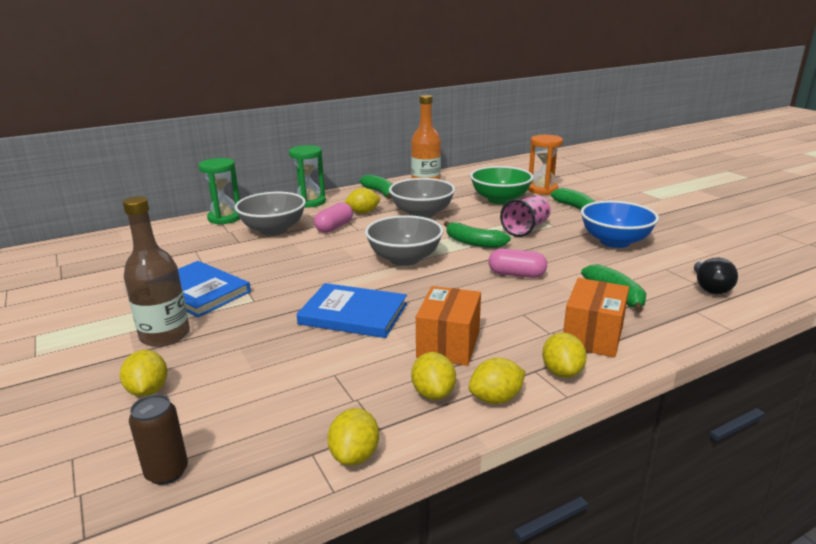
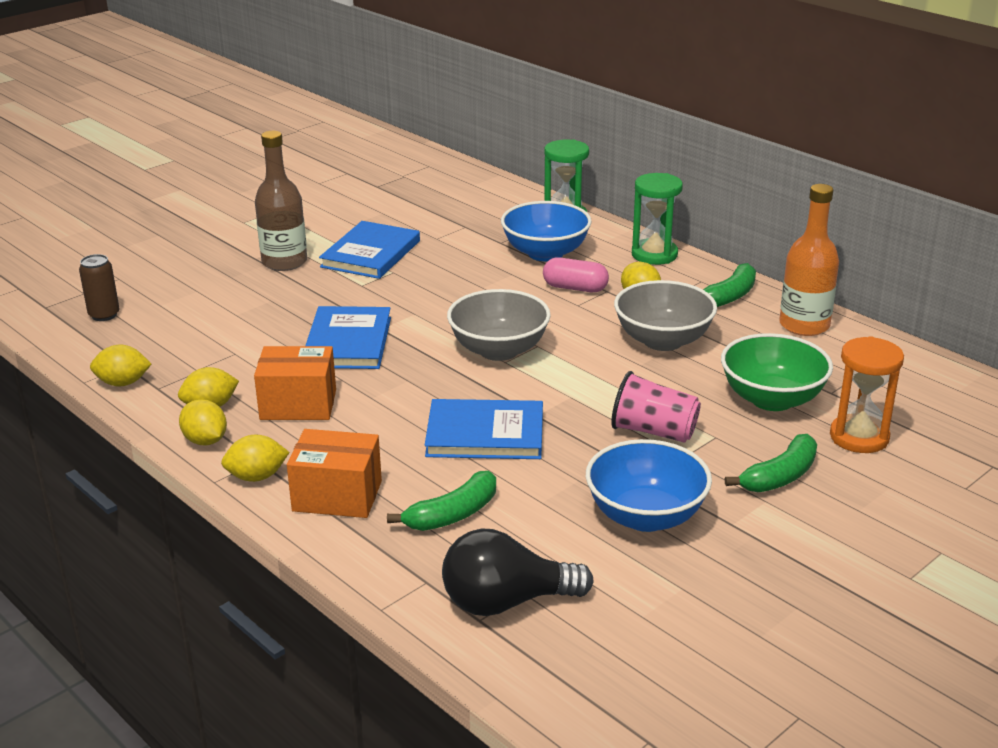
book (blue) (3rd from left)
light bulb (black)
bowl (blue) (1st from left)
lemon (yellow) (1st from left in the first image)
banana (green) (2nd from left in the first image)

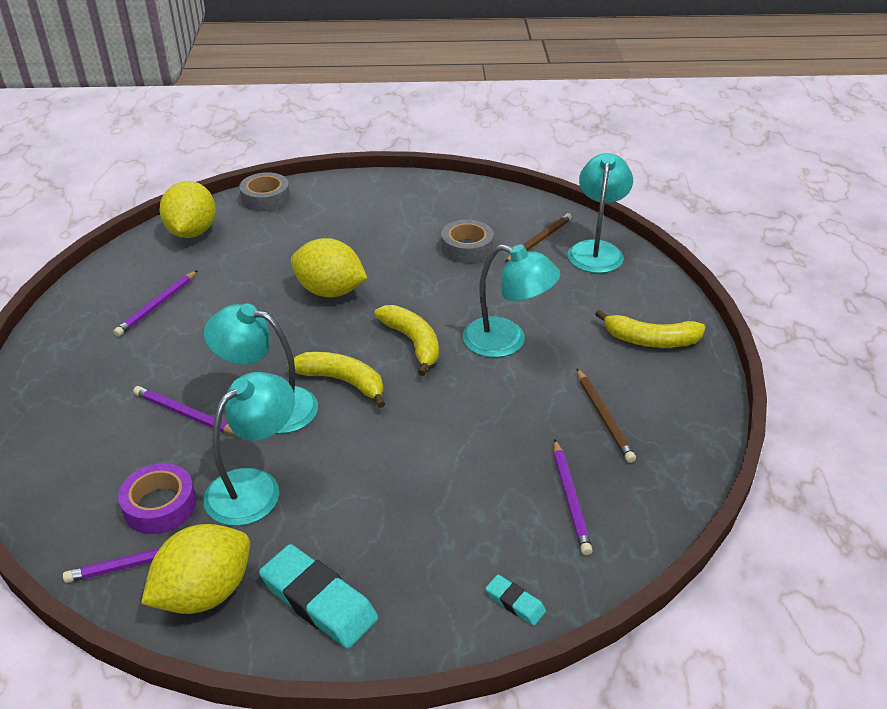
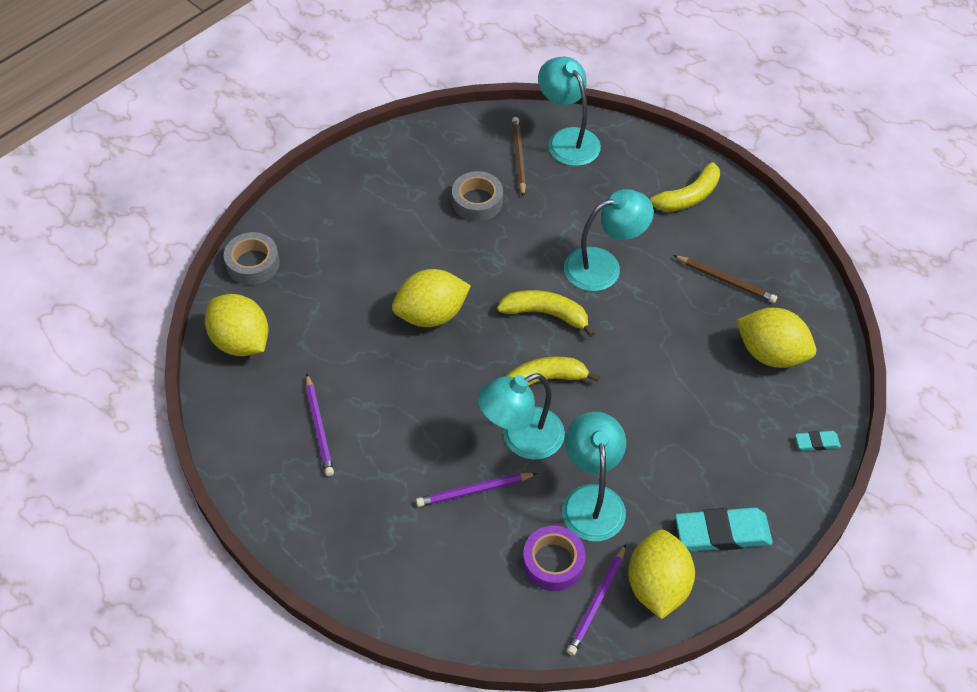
lemon (yellow) (4th from left)

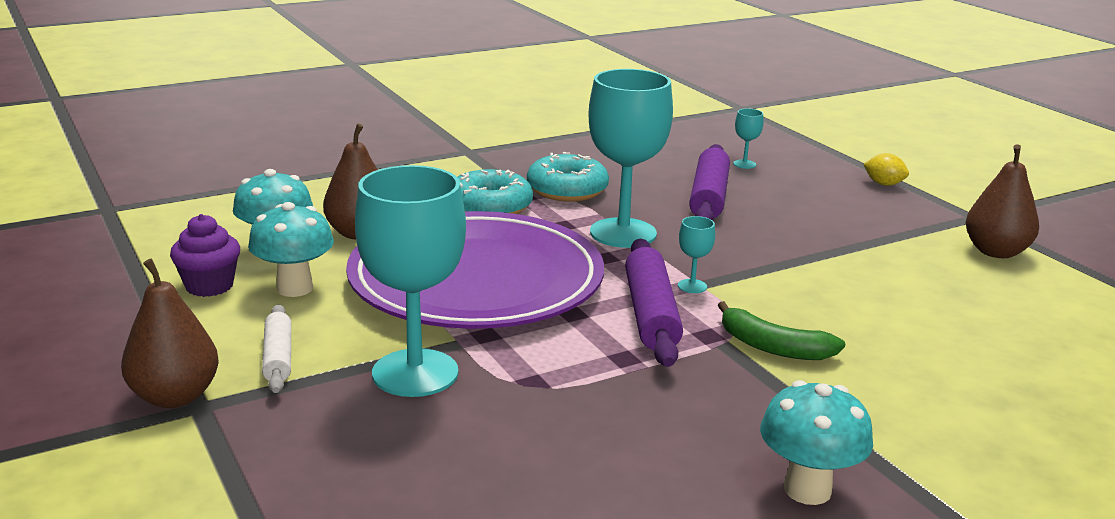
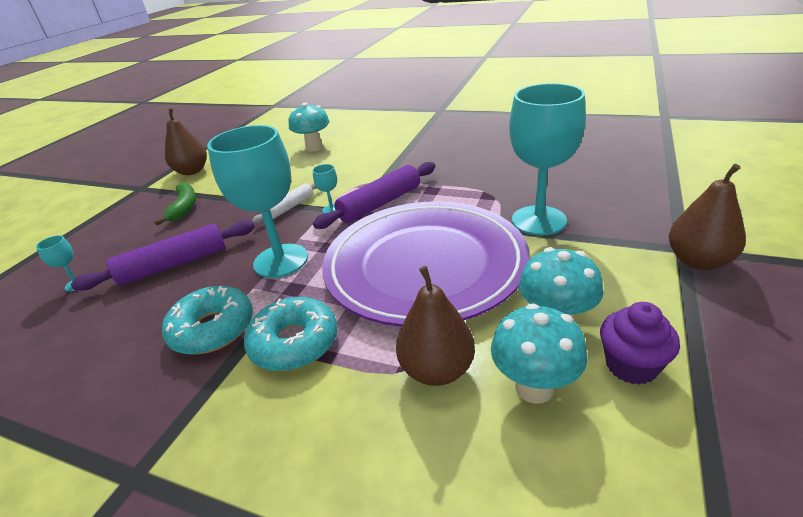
banana (green)
rolling pin (white)
mushroom (turquoise) (1st from left)
lemon (yellow)

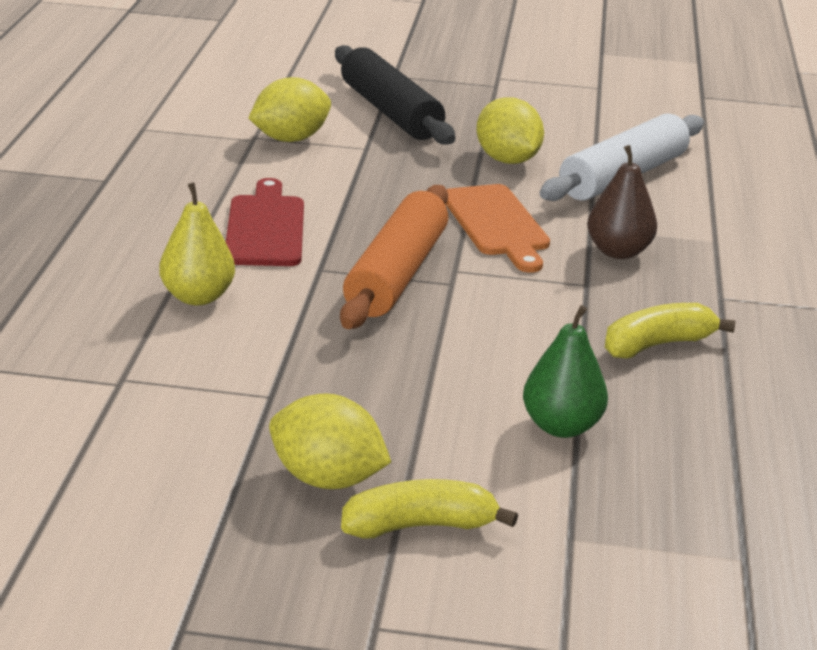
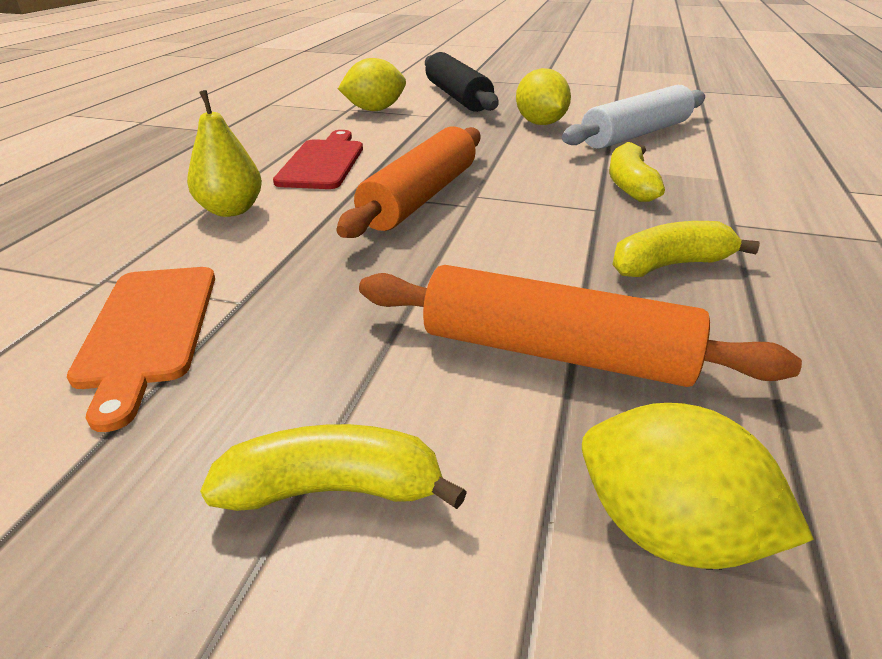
cutting board (orange)
rolling pin (orange) (2nd from left)
lemon (yellow) (3rd from left)
banana (yellow) (2nd from left)

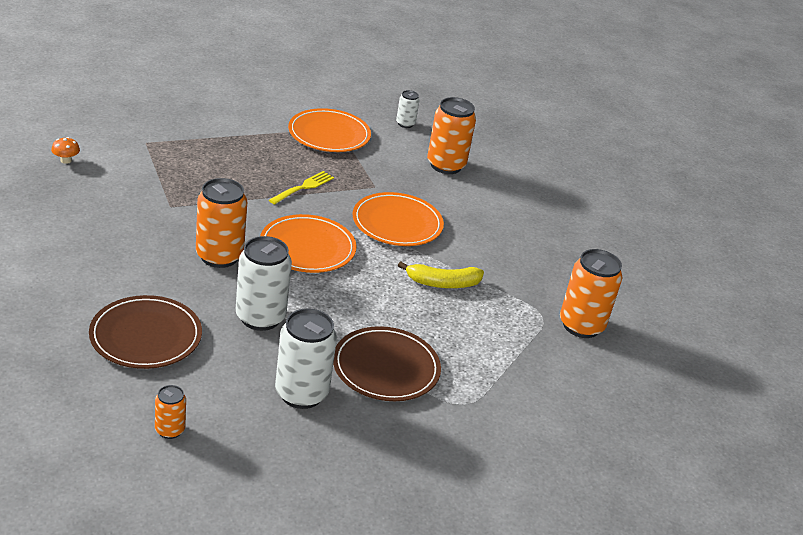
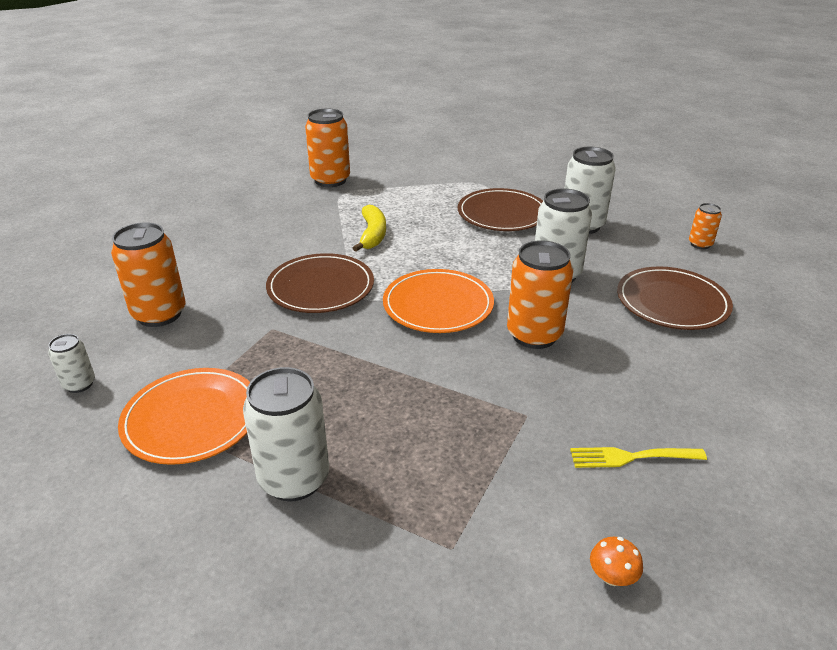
can (white) (2nd from left)
plate (brown) (1st from left)
banana (yellow)
fork (yellow)

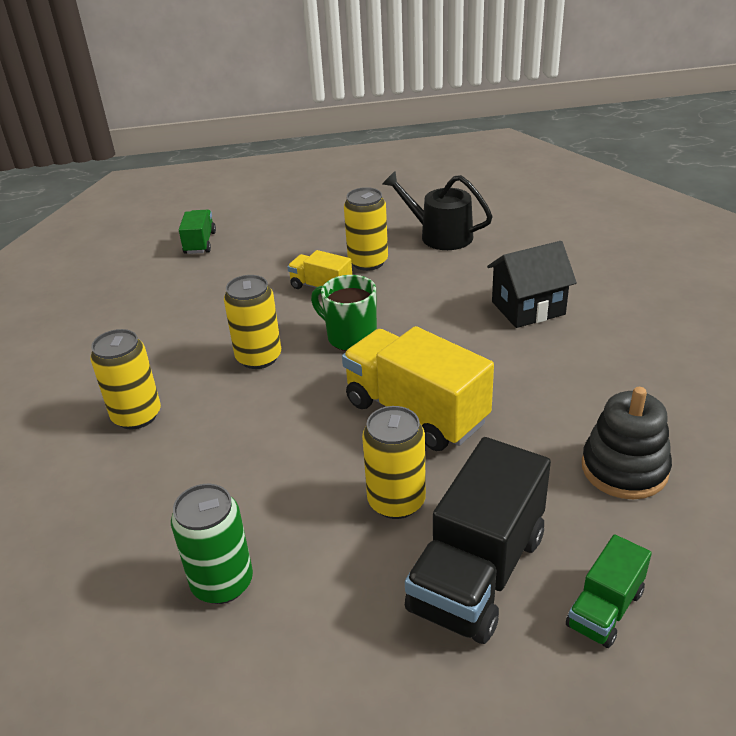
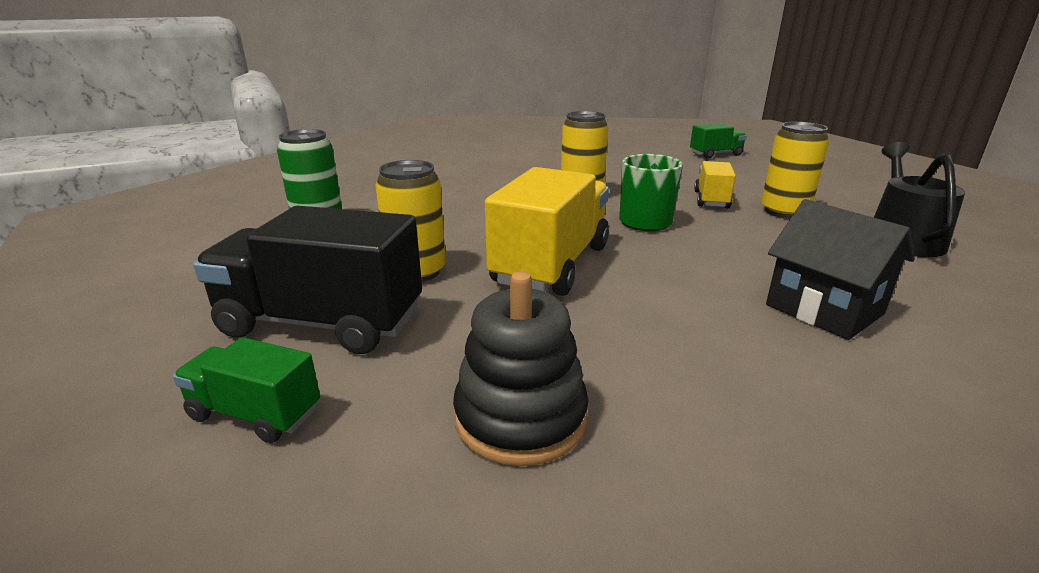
can (yellow) (1st from left in the first image)

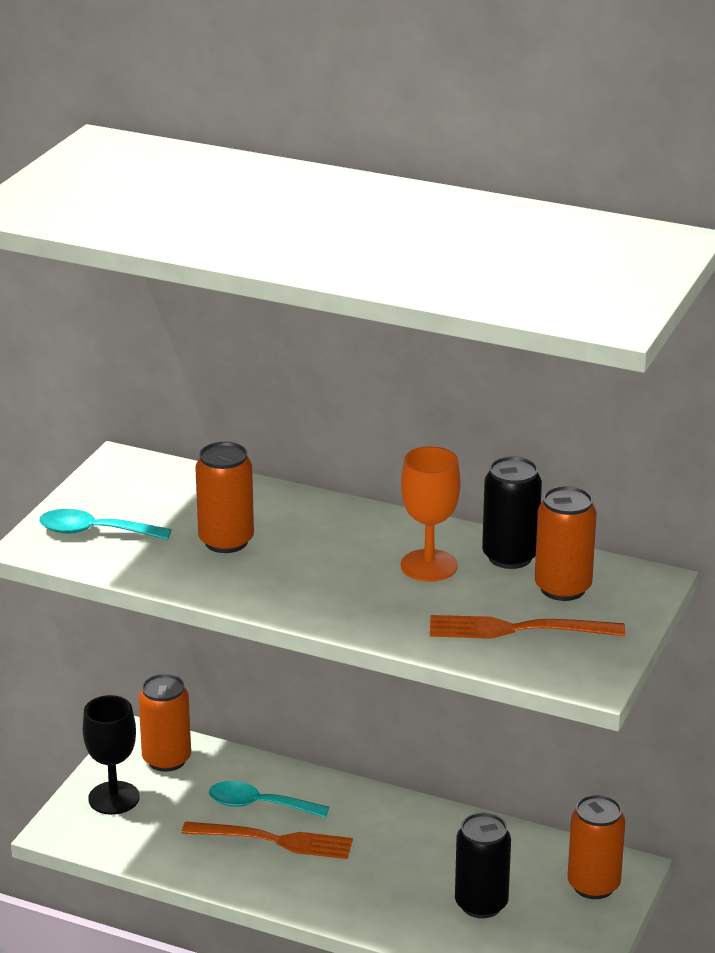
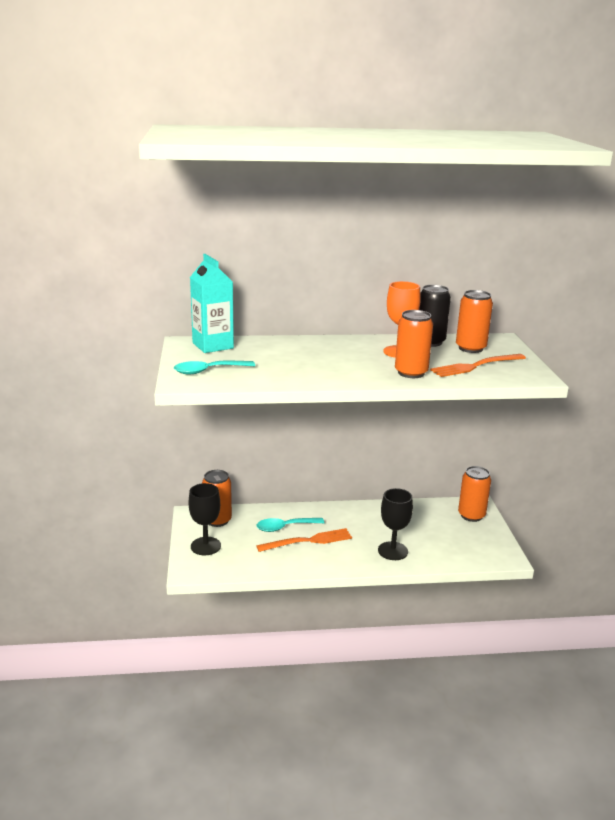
carton (turquoise)
goblet (black) (2nd from left)
can (orange) (2nd from left)
can (black) (1st from left in the first image)

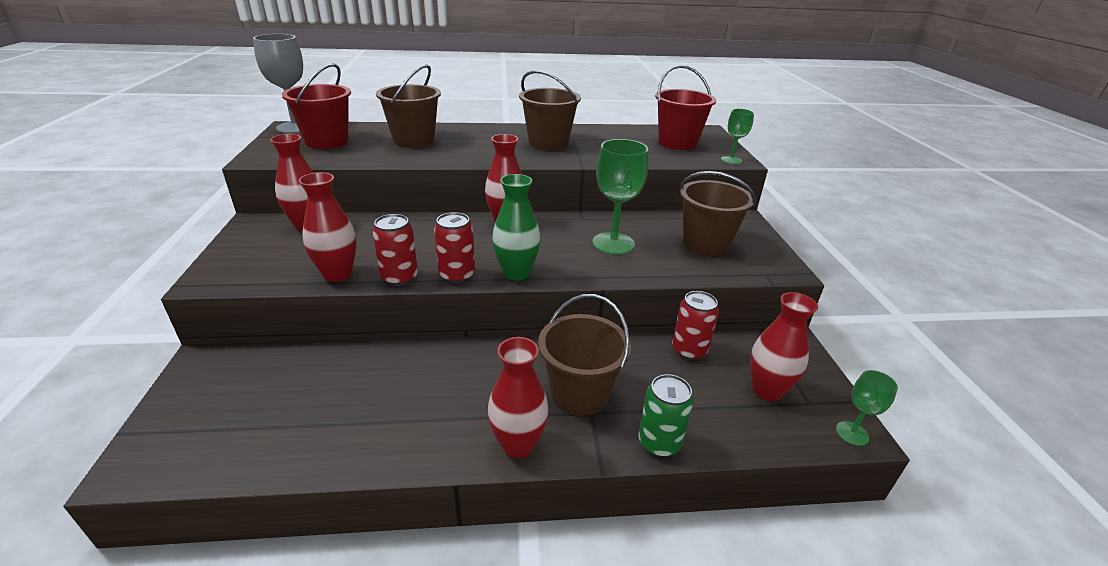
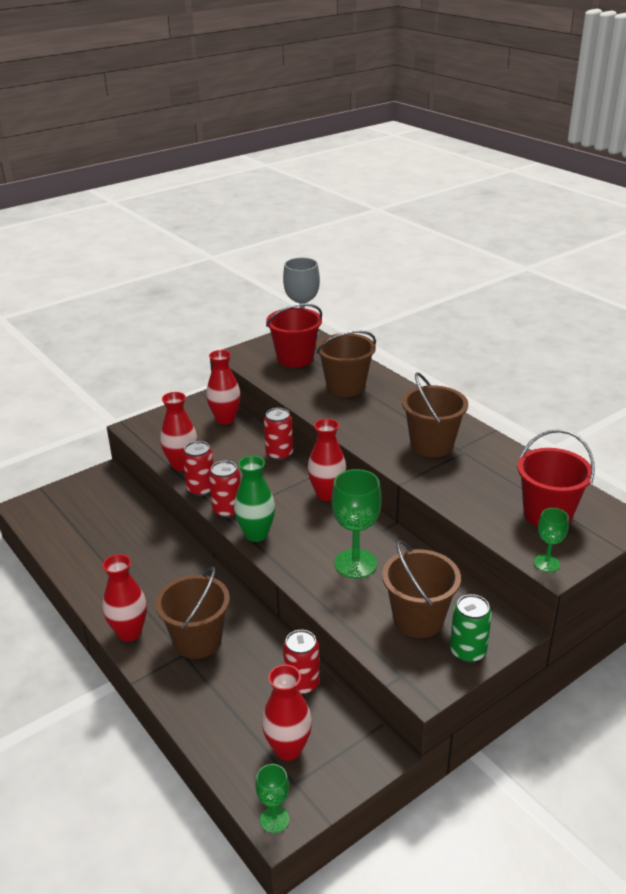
can (red) (3rd from left)
can (green)

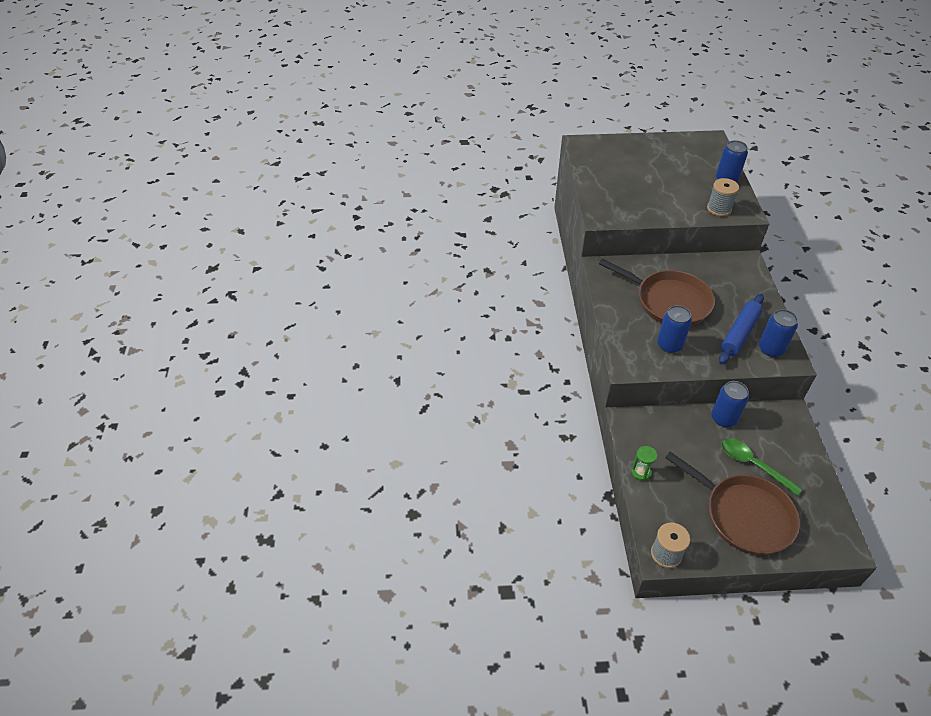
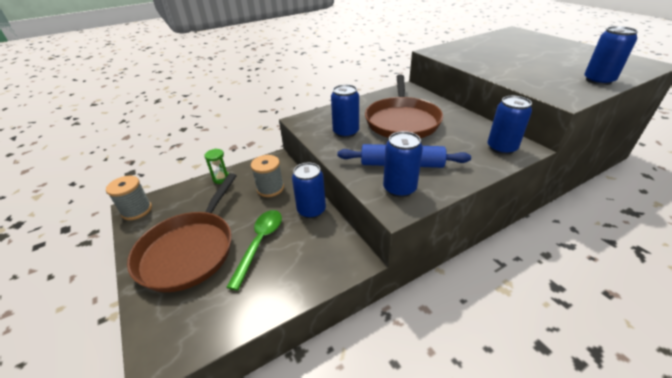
spool (grey) (2nd from left)
can (blue) (4th from left)

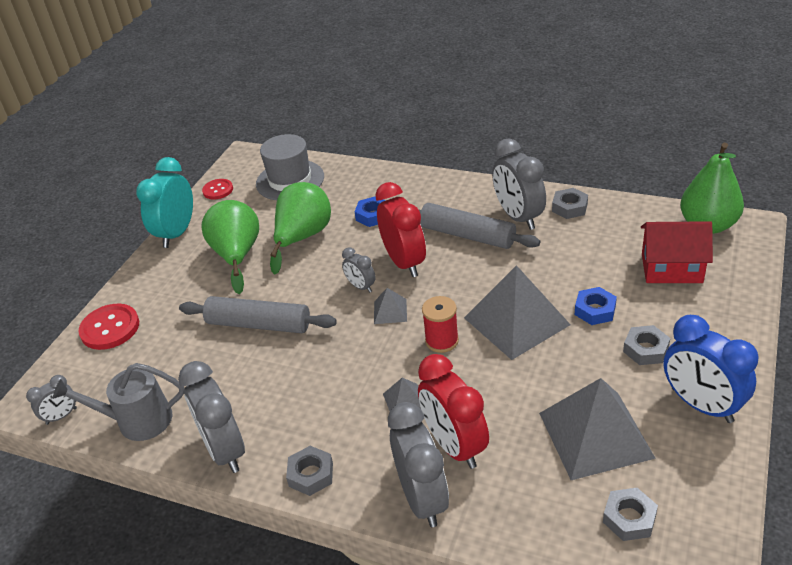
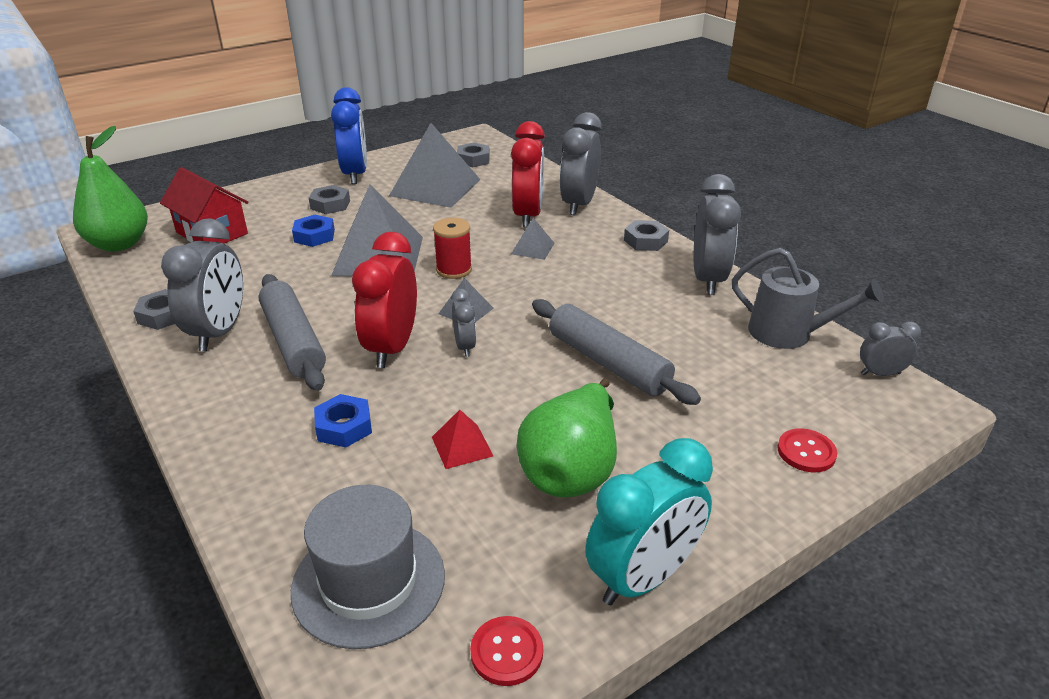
pyramid (red)
button (red) (2nd from left)

